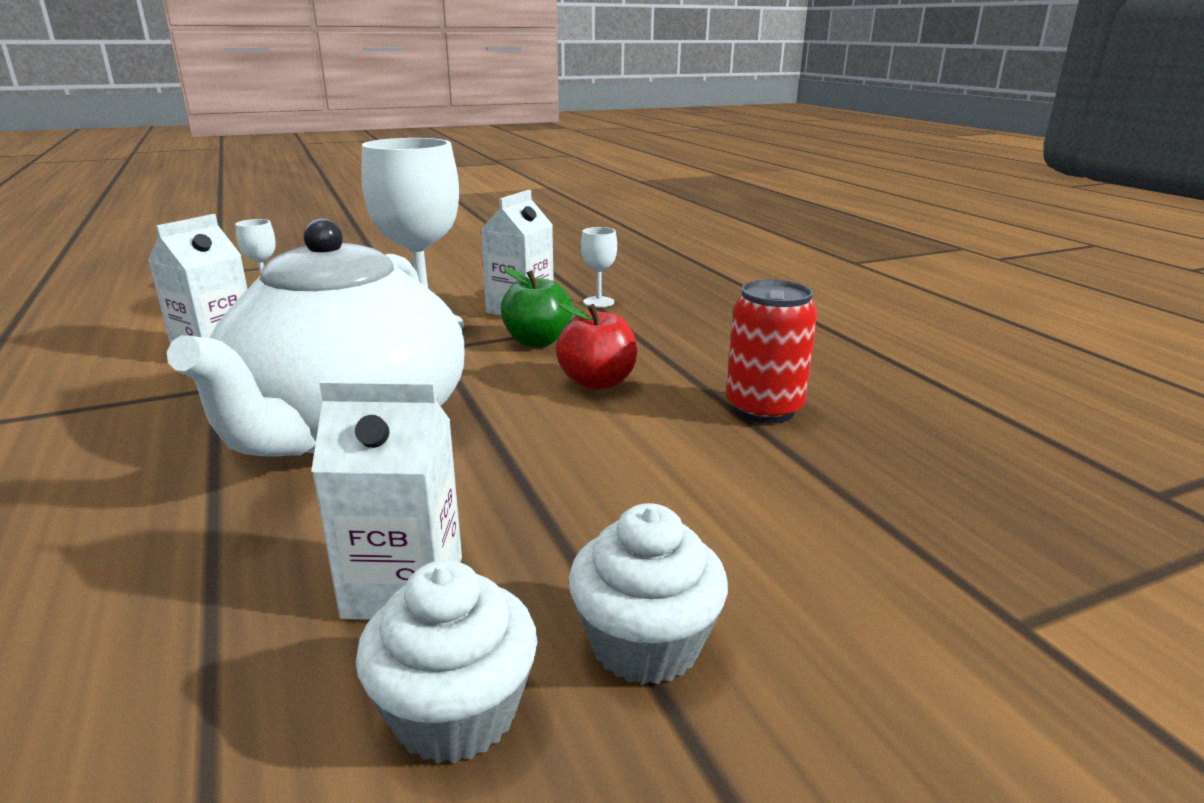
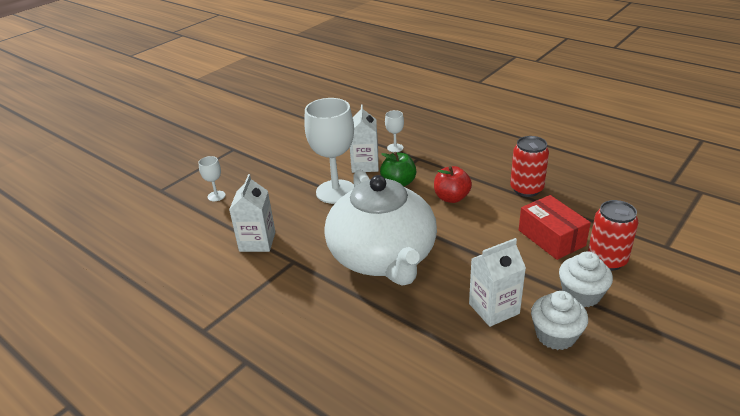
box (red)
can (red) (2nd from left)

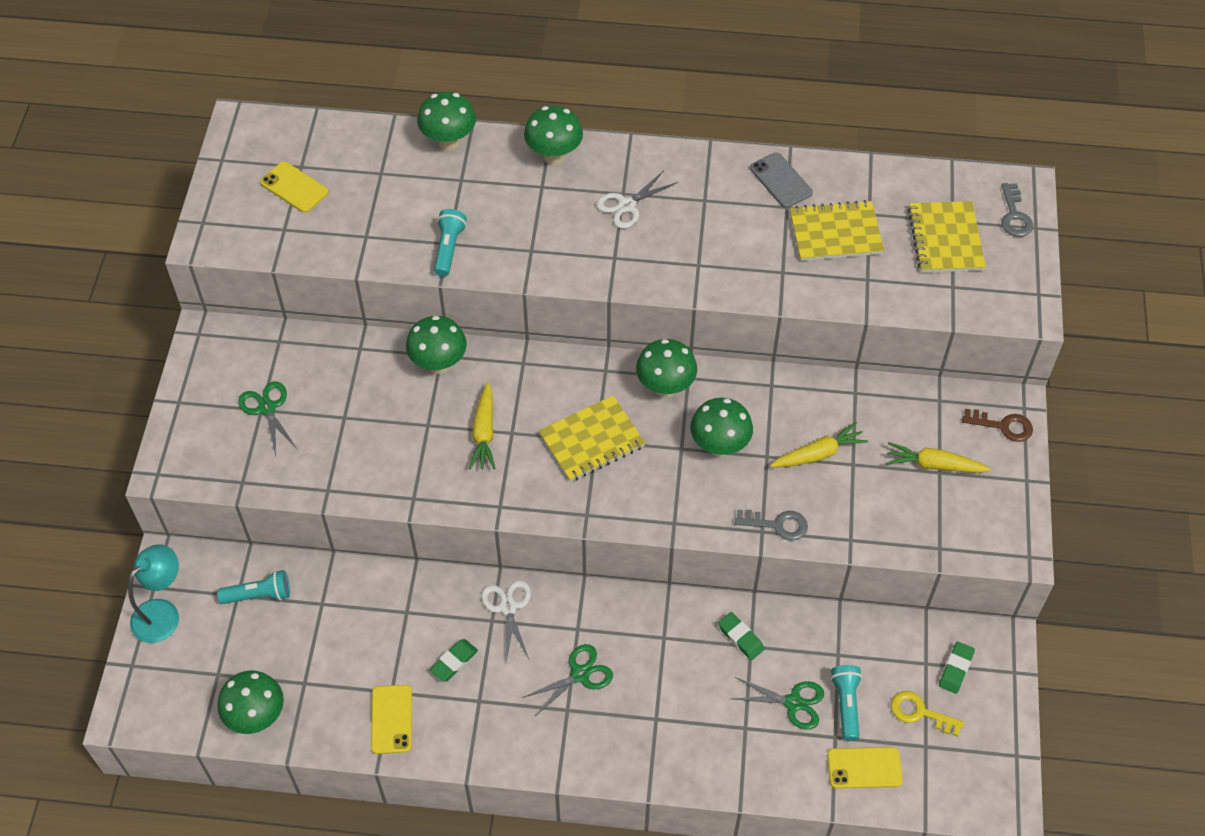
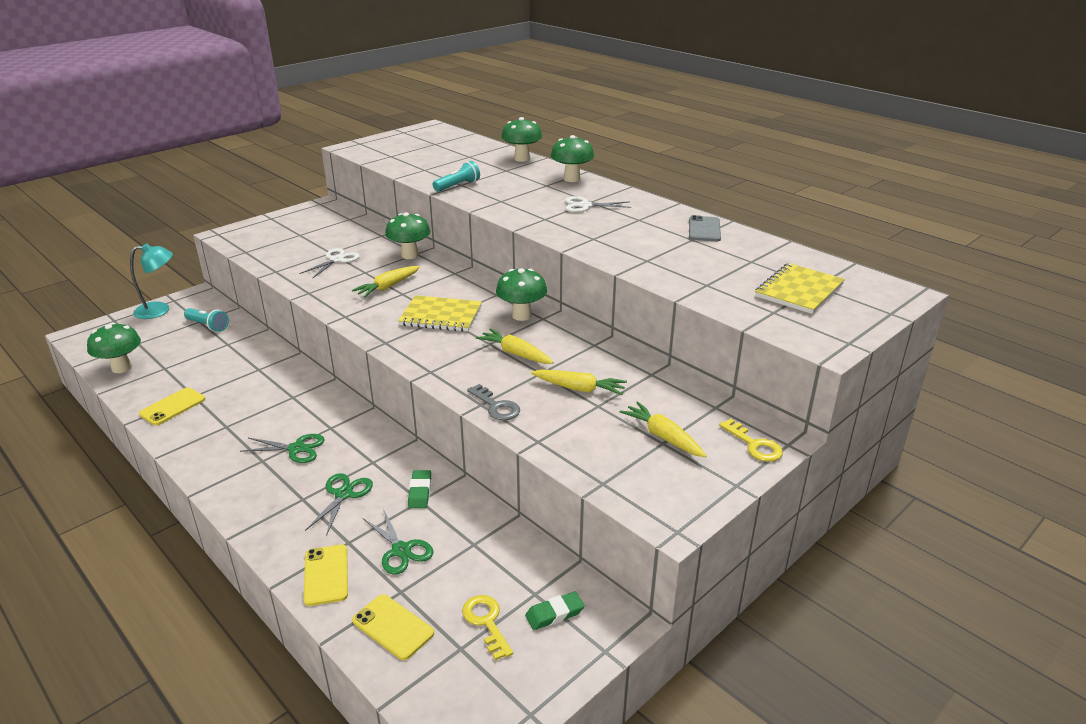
scissors (white) (1st from left)
phone (yellow) (2nd from left)
scissors (green) (2nd from left)
carrot (yellow) (2nd from left)
key (yellow) (2nd from left)
eraser (green) (1st from left in the first image)
notebook (yellow) (2nd from left in the first image)
flashlight (turquoise) (3rd from left in the first image)
key (grey) (2nd from left in the first image)

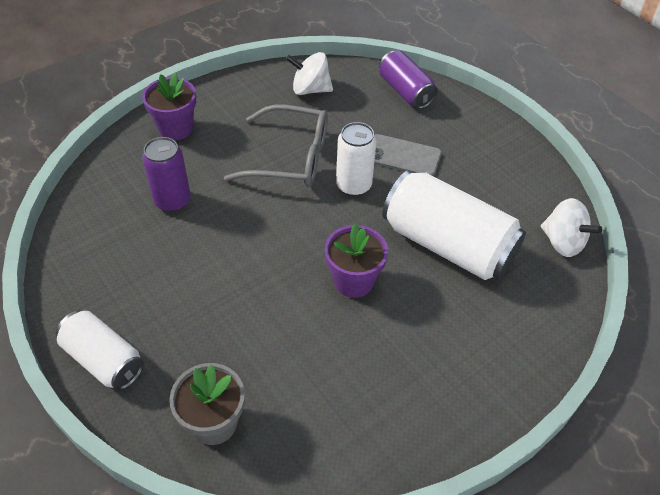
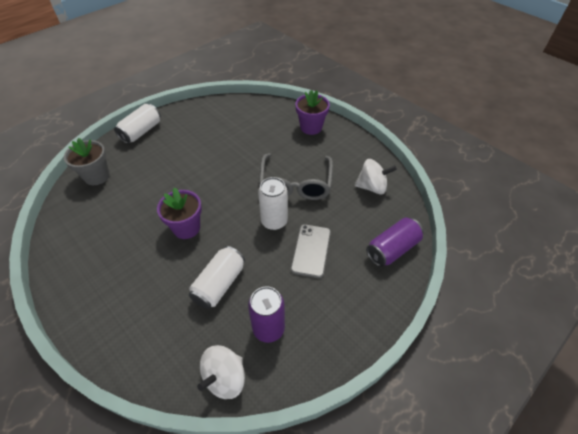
can (white) (2nd from left)
can (purple) (1st from left)
spinning top (white) (2nd from left)

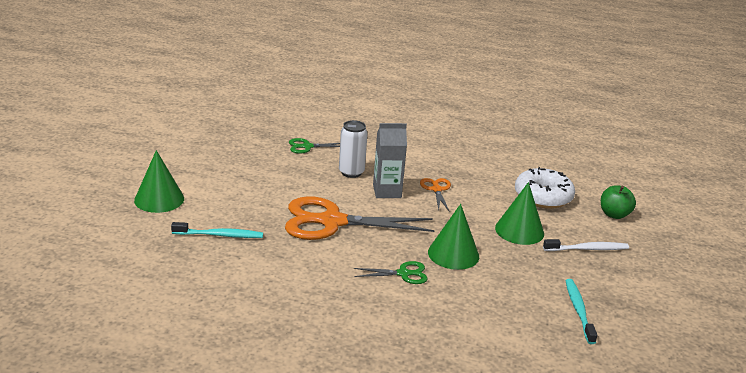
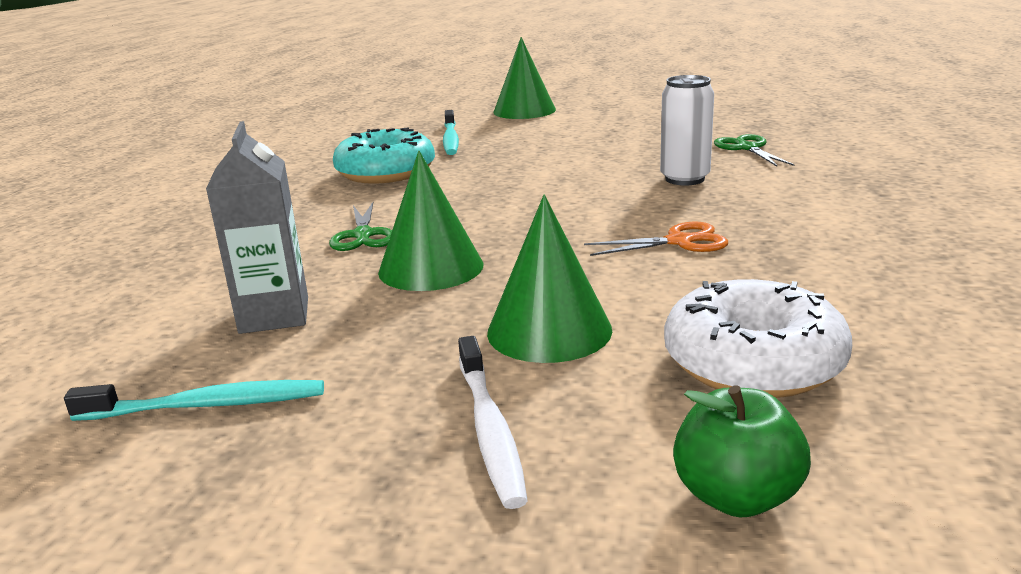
carton (grey)
donut (turquoise)
scissors (orange) (1st from left in the first image)

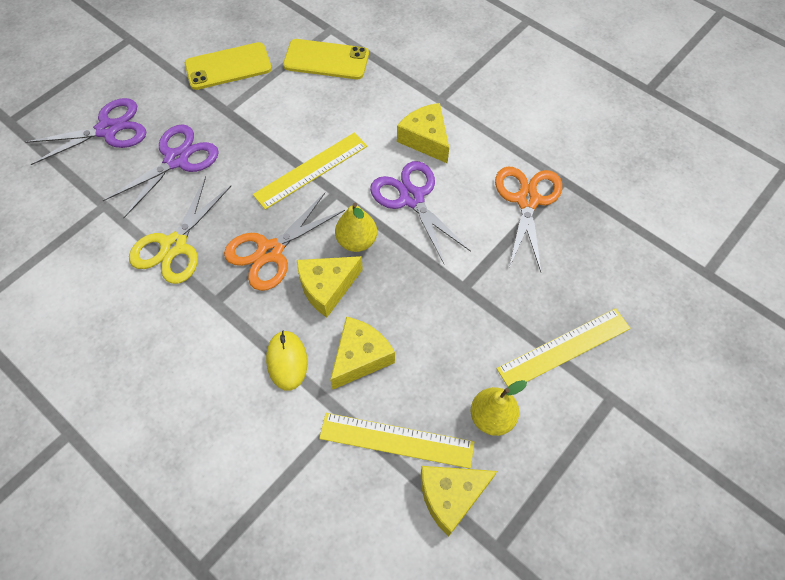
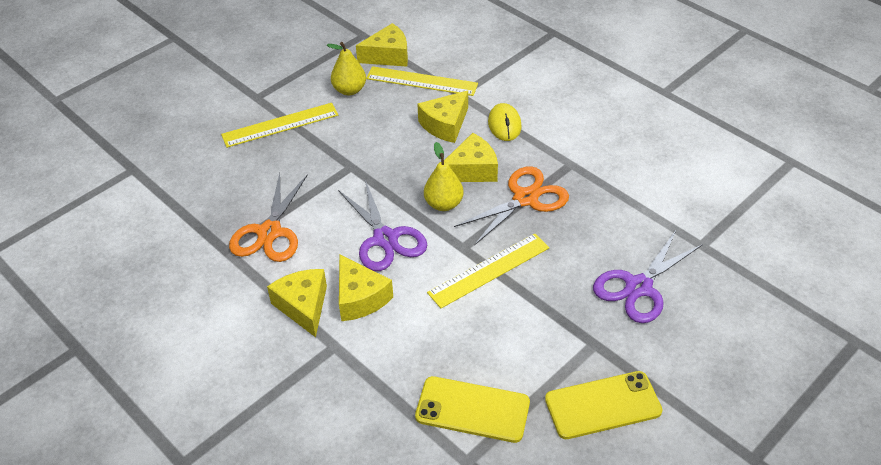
cheese (yellow) (1st from left)
scissors (purple) (1st from left in the first image)
scissors (yellow)

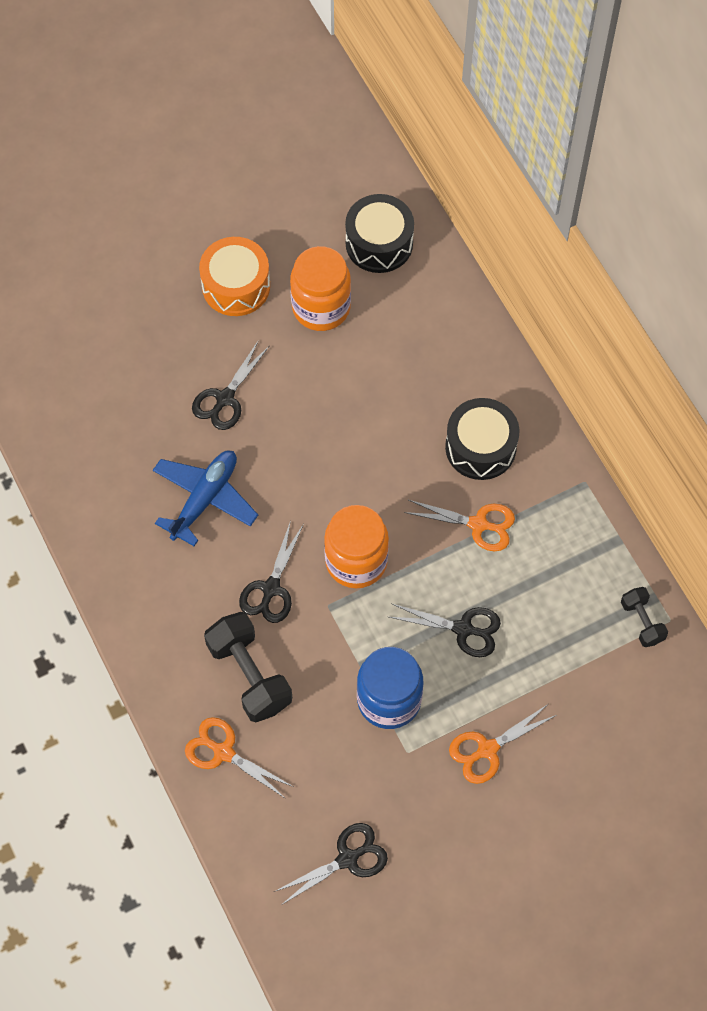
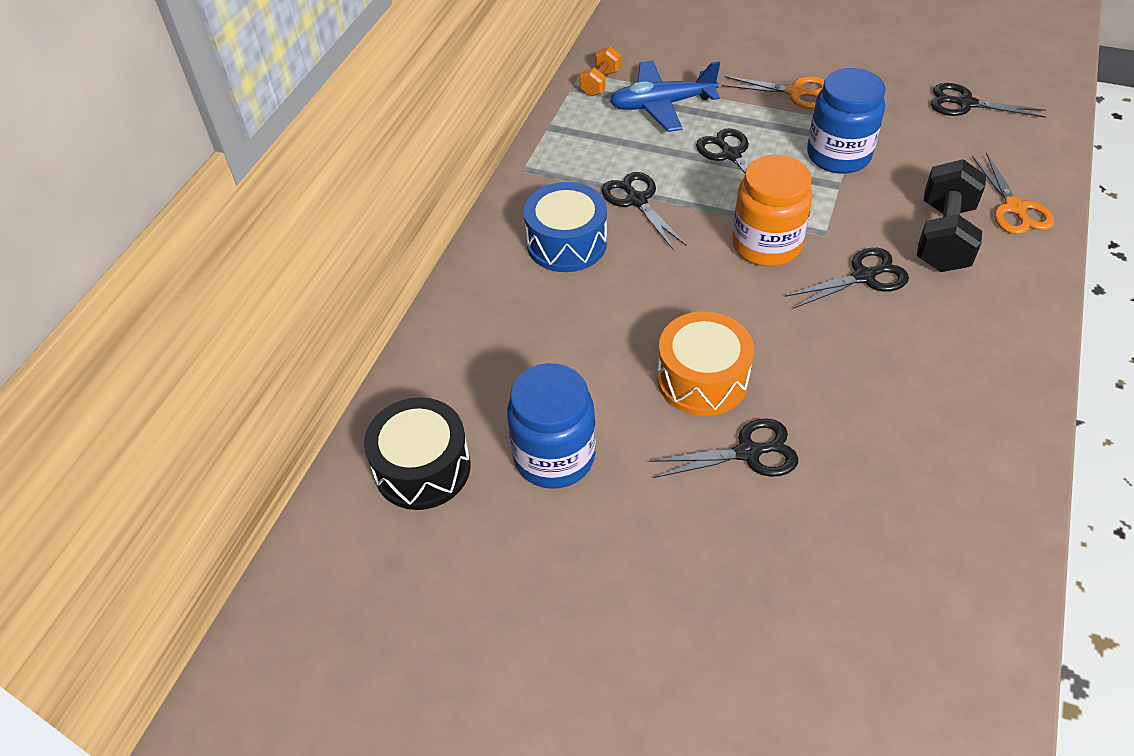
jar (blue) (1st from left)
drum (blue)
dumbbell (orange)
scissors (black) (1st from left)
plane (blue)
drum (orange)

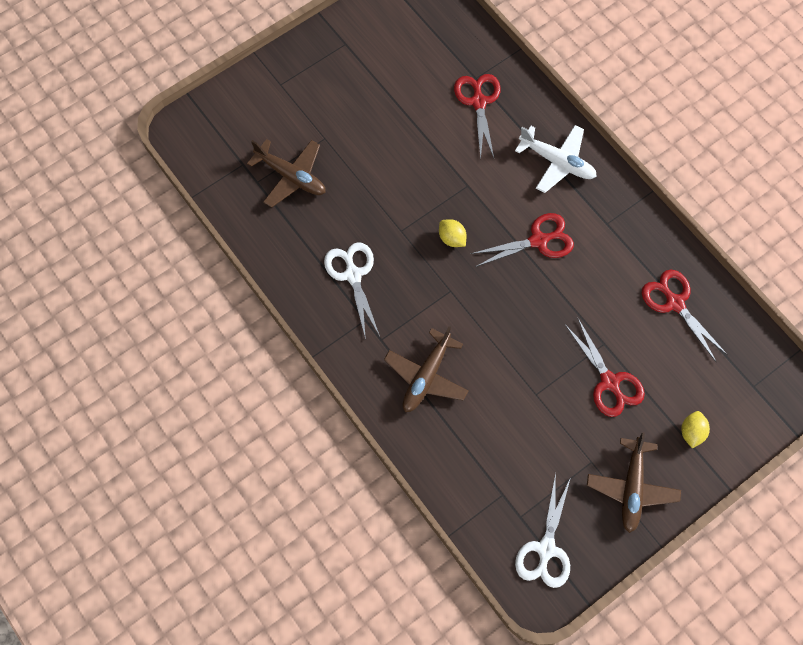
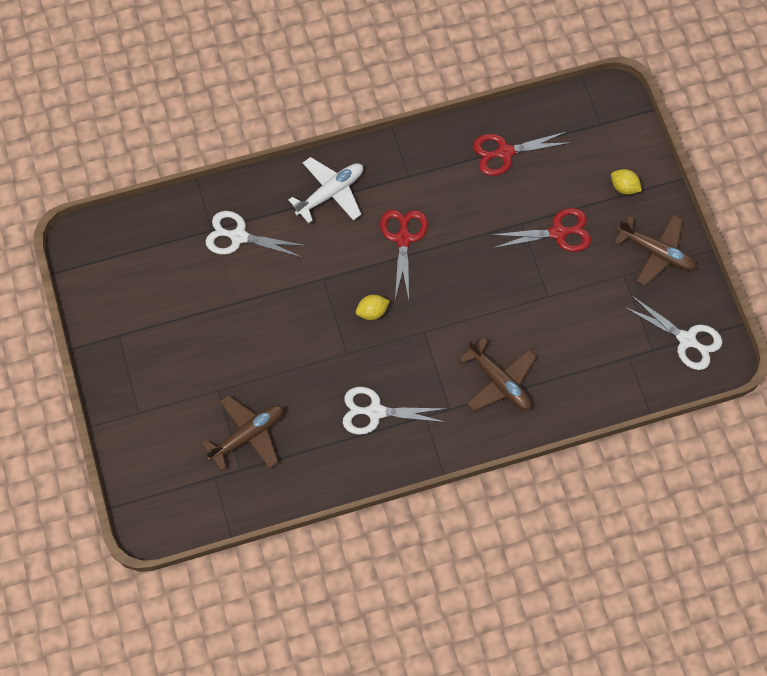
scissors (white) (1st from left)

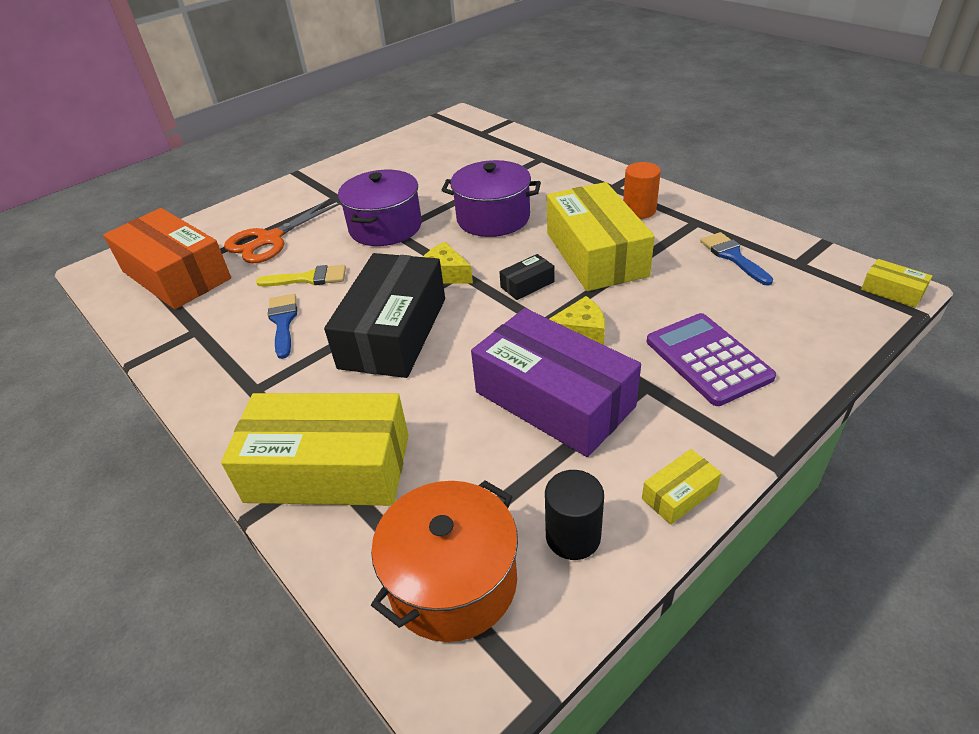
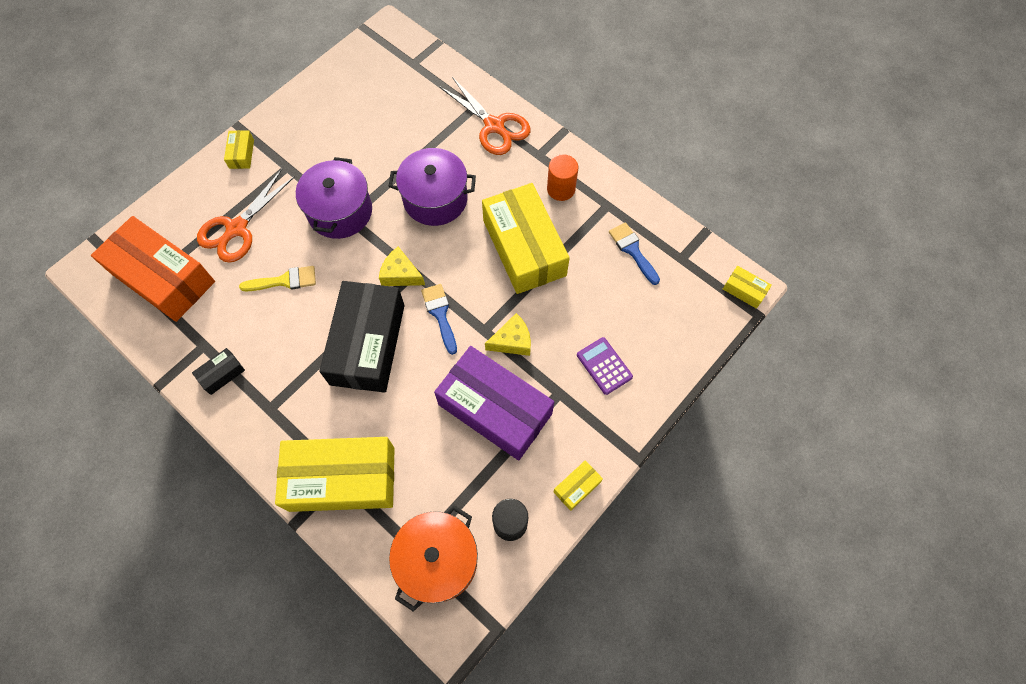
box (black) (1st from left)
box (yellow) (1st from left)
brush (blue) (1st from left)
scissors (orange) (2nd from left)
calculator (purple)

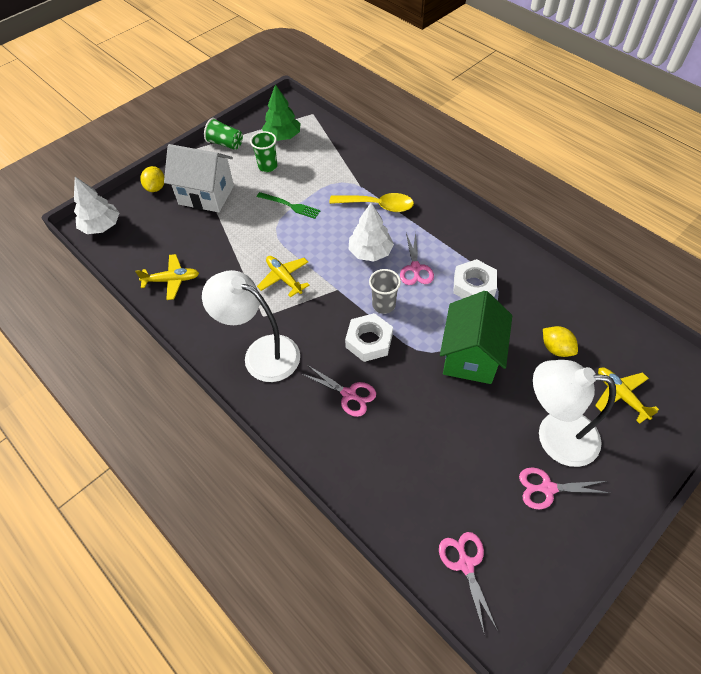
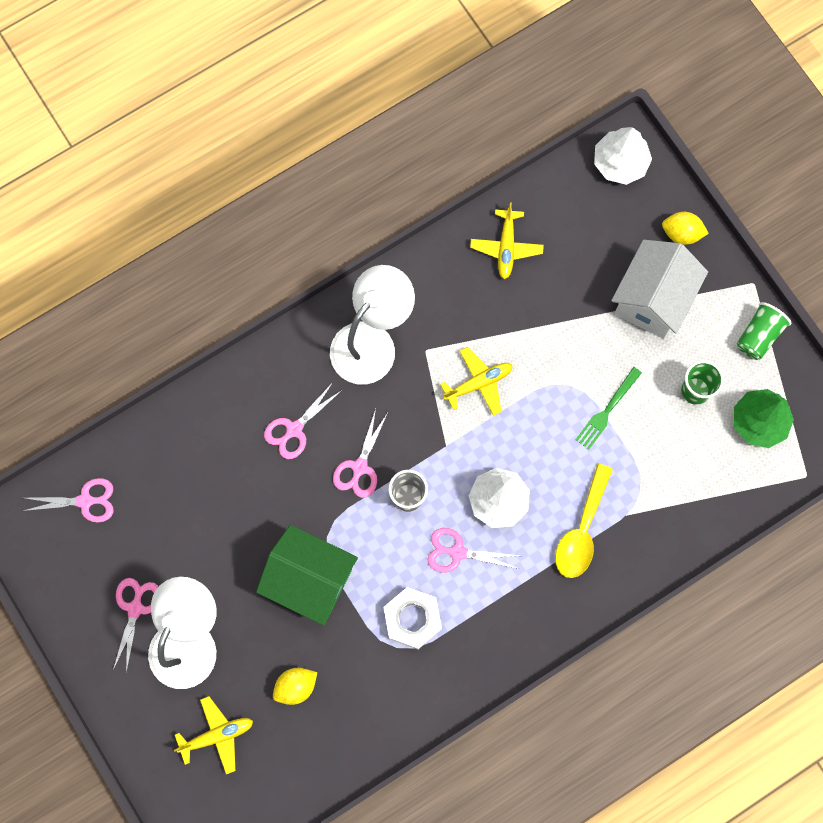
scissors (pink) (4th from left)

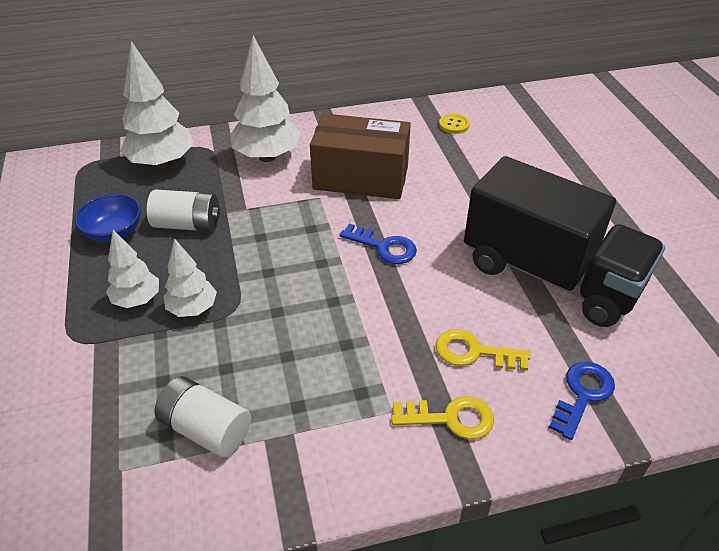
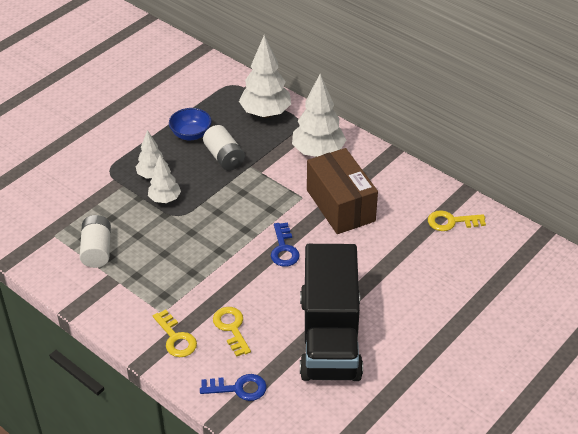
key (yellow) (3rd from left)

